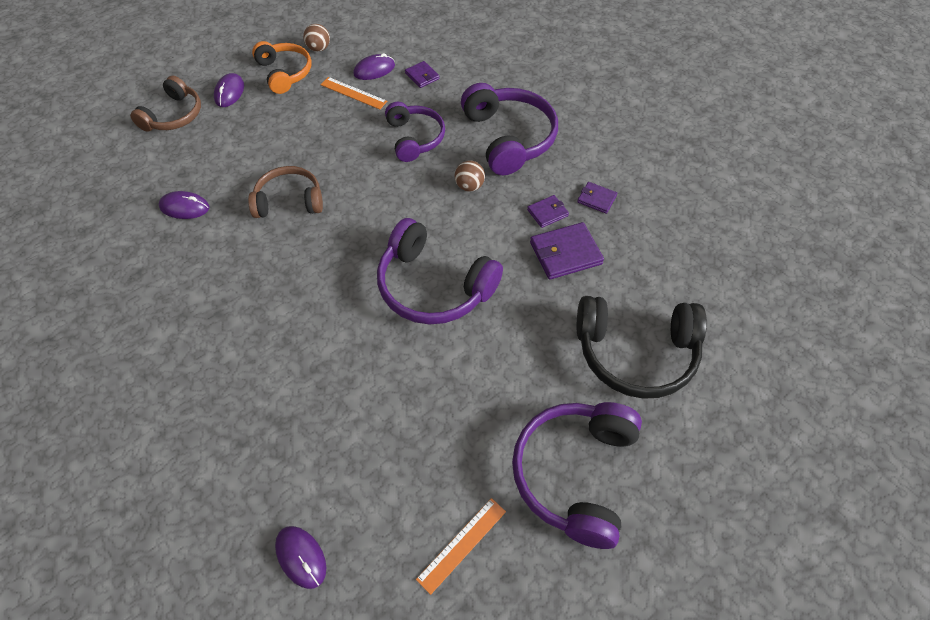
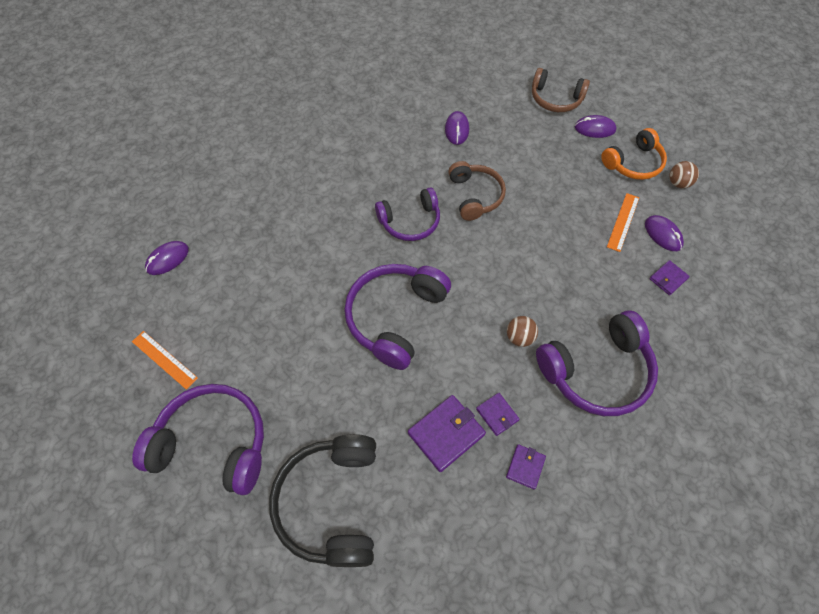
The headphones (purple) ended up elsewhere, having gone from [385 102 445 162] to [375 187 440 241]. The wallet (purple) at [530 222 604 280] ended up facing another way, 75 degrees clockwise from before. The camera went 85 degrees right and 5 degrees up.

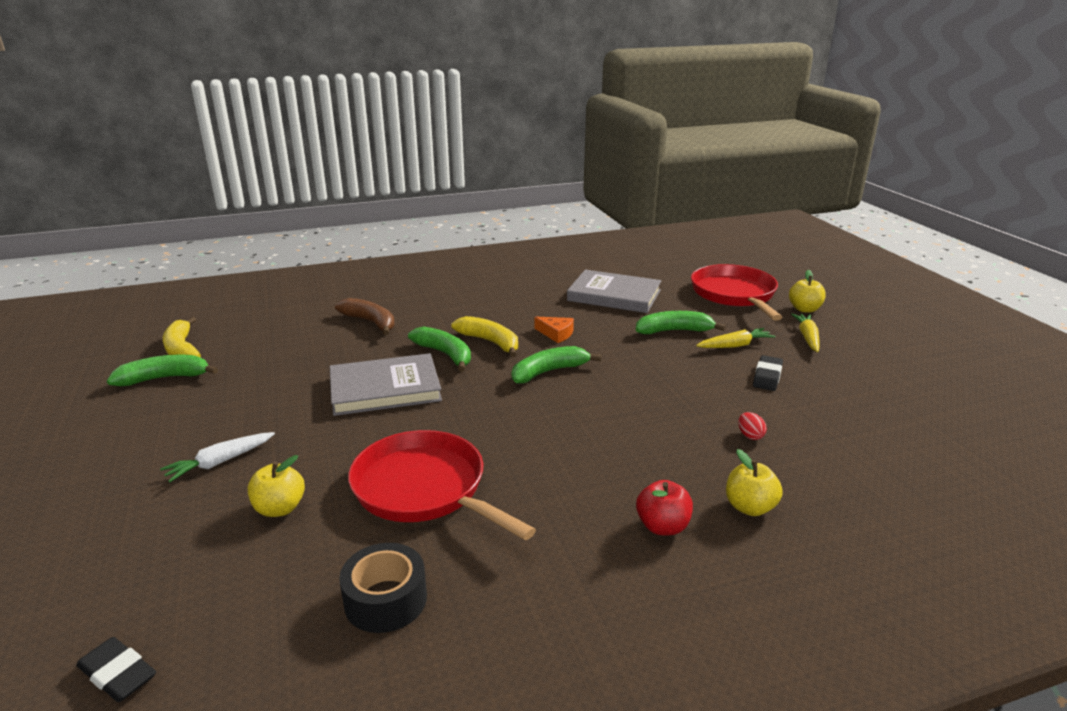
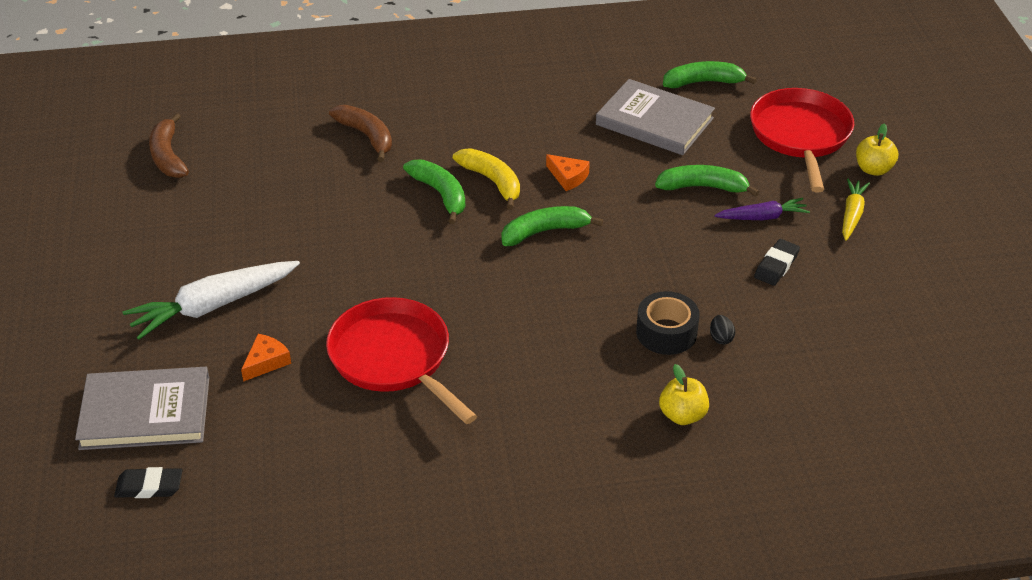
The second view lost the apple (red) at [636 480 693 535]. The banana (green) ended up elsewhere, having gone from [107 355 218 386] to [663 61 757 88]. The book (grey) ended up elsewhere, having gone from [330 353 442 416] to [75 367 209 450]. The tape (black) ended up elsewhere, having gone from [339 543 427 633] to [636 291 700 355]. Where the apple (yellow) stood at [248 455 305 517], the cheese (orange) came to stand at [241 334 291 382]. What was the banana (yellow) at [163 317 201 358] turned into the banana (brown) at [149 113 189 178]. What was the carrot (yellow) at [696 328 775 348] turned into the carrot (purple) at [714 198 810 220]. What was the egg (red) at [739 412 767 440] turned into the egg (black) at [710 315 735 345]. The eraser (black) at [76 637 156 702] ended up facing another way, 45 degrees counterclockwise from before. The size of the carrot (white) at [160 432 275 482] changed by a factor of 1.77. The camera went 10 degrees right and 15 degrees up.

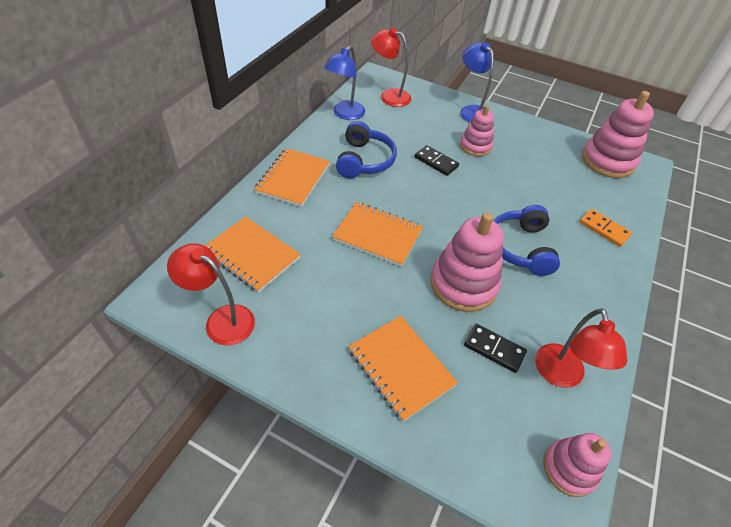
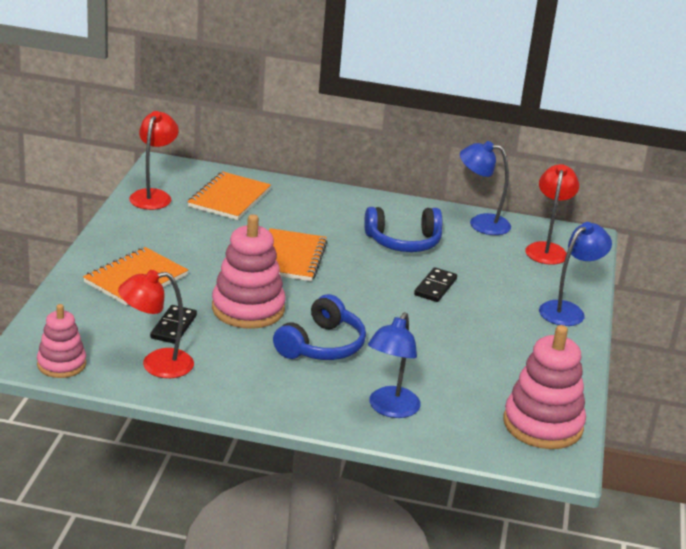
The second view lost the notebook (orange) at [254 148 330 207]. The second view lost the stacking toy (pink) at [460 105 494 156]. Where the domino (orange) stood at [579 209 632 247], the lamp (blue) came to stand at [368 312 421 418]. The headphones (blue) at [493 205 560 276] ended up facing another way, 135 degrees clockwise from before. The camera went 75 degrees right and 20 degrees down.

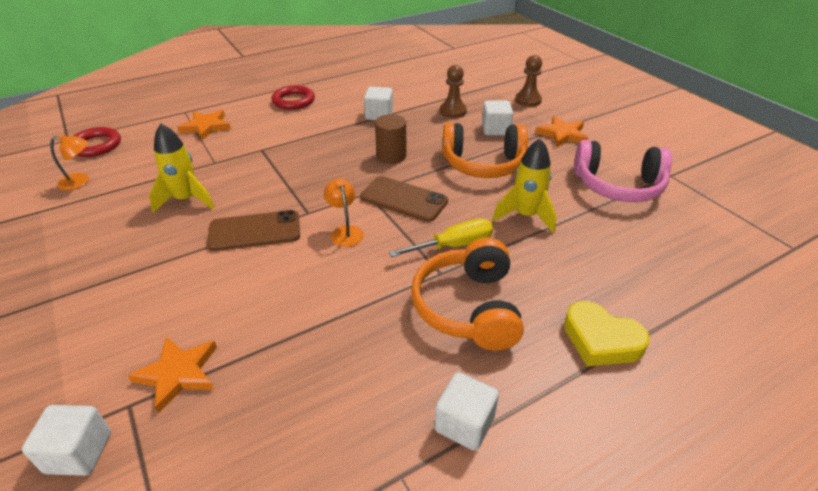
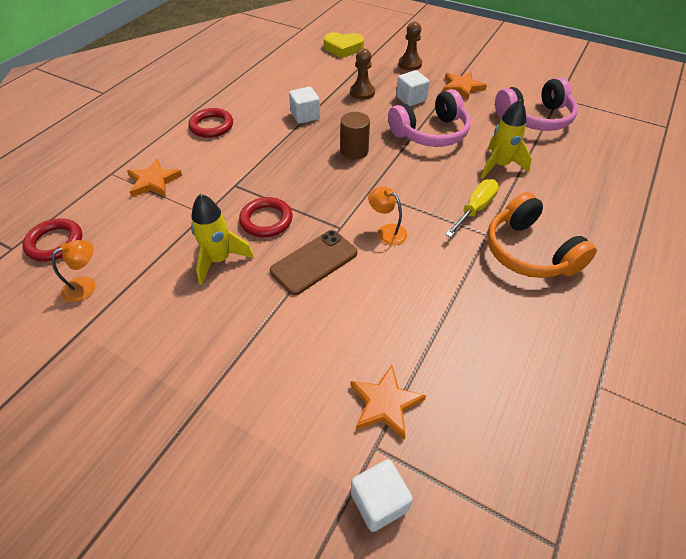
The second view lost the phone (brown) at [360 176 448 222]. The second view lost the cube (white) at [434 372 499 451]. The second view gained the ring (red) at [239 197 293 237]. The heart (yellow) ended up elsewhere, having gone from [564 301 650 366] to [324 32 364 58]. What was the headphones (orange) at [442 123 528 178] turned into the headphones (pink) at [388 89 471 147]. The camera went 30 degrees left and 10 degrees up.

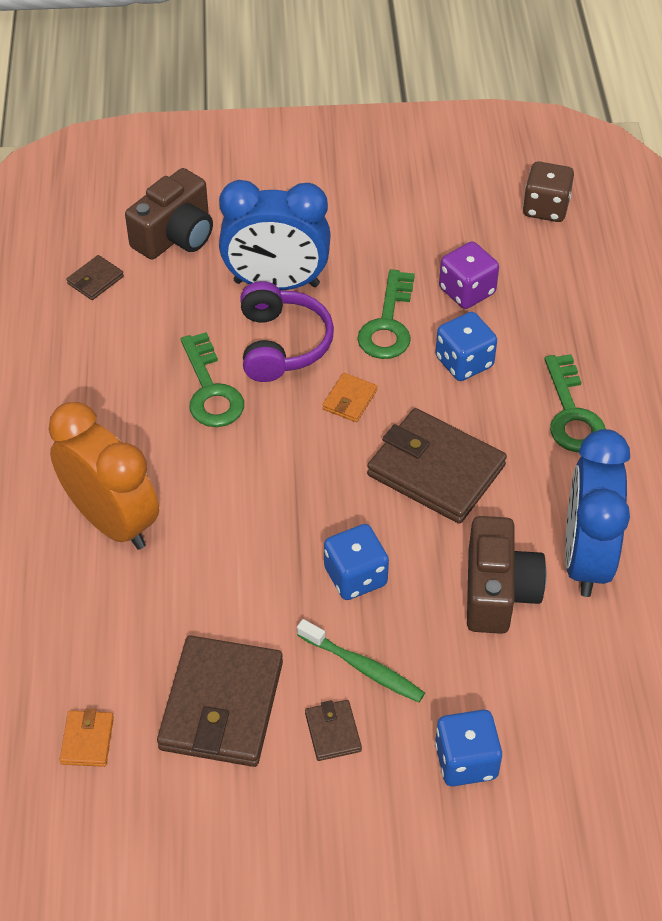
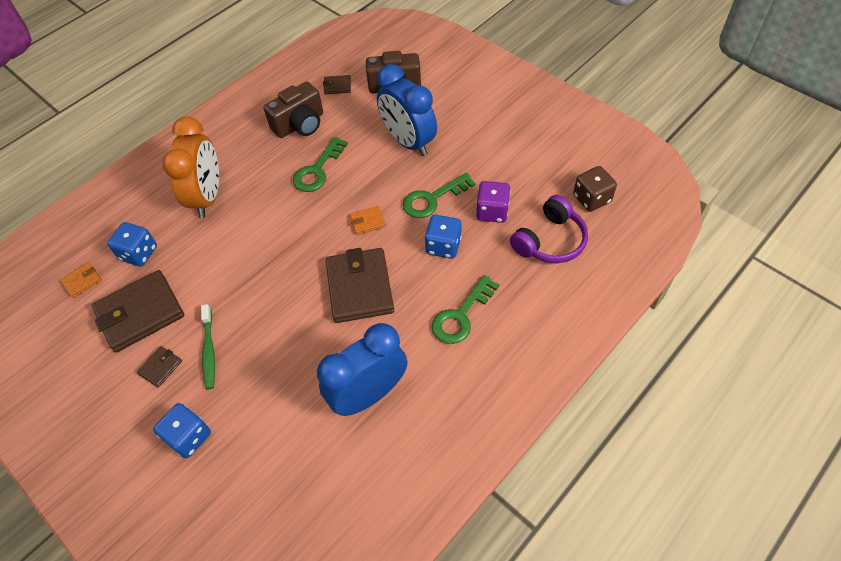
The headphones (purple) ended up elsewhere, having gone from [240 281 334 382] to [510 195 588 263]. The dice (blue) ended up elsewhere, having gone from [324 524 389 600] to [107 222 157 267]. The camera (brown) ended up elsewhere, having gone from [467 516 546 634] to [263 82 323 138]. The camera went 50 degrees right and 5 degrees up.

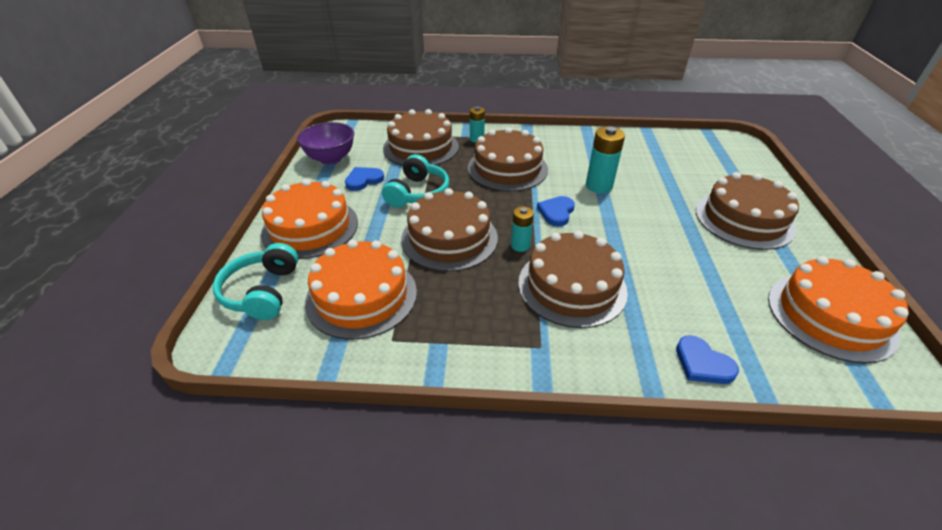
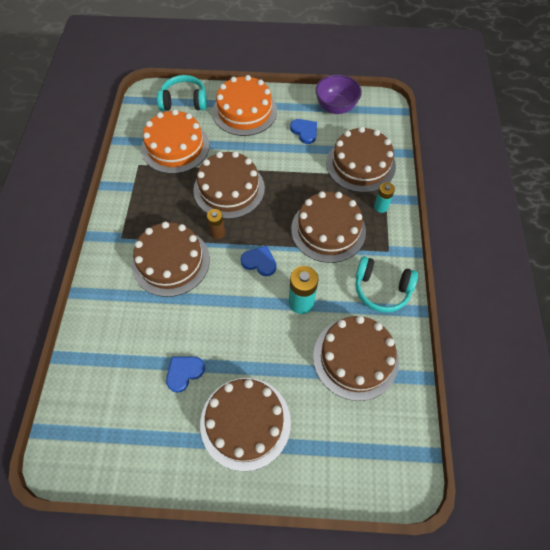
The second view lost the cake (orange) at [768 256 909 363]. The second view gained the cake (brown) at [313 316 399 401]. The headphones (turquoise) ended up elsewhere, having gone from [382 154 449 208] to [355 256 418 313]. The heart (blue) ended up elsewhere, having gone from [676 335 739 384] to [166 357 205 393]. What was the battery (turquoise) at [511 206 534 252] turned into the battery (brown) at [207 209 225 239]. The camera went 90 degrees right and 20 degrees up.

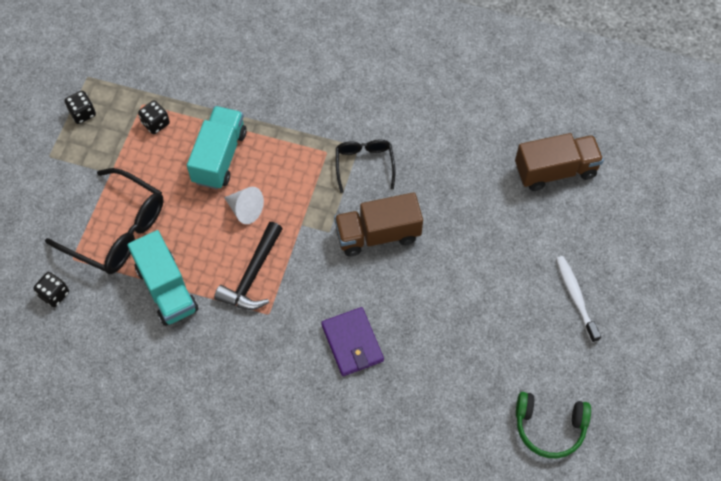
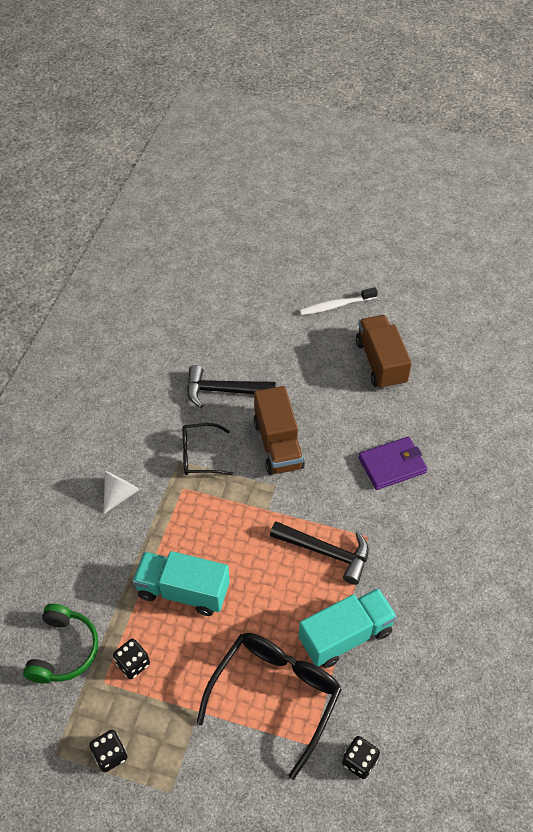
The second view gained the hammer (black) at [187 365 276 408]. The cone (white) ended up elsewhere, having gone from [224 187 264 224] to [104 471 140 514]. The truck (brown) ended up elsewhere, having gone from [515 133 604 191] to [356 315 412 389]. The headphones (green) ended up elsewhere, having gone from [516 392 591 458] to [23 604 98 684]. The camera went 90 degrees left and 10 degrees down.

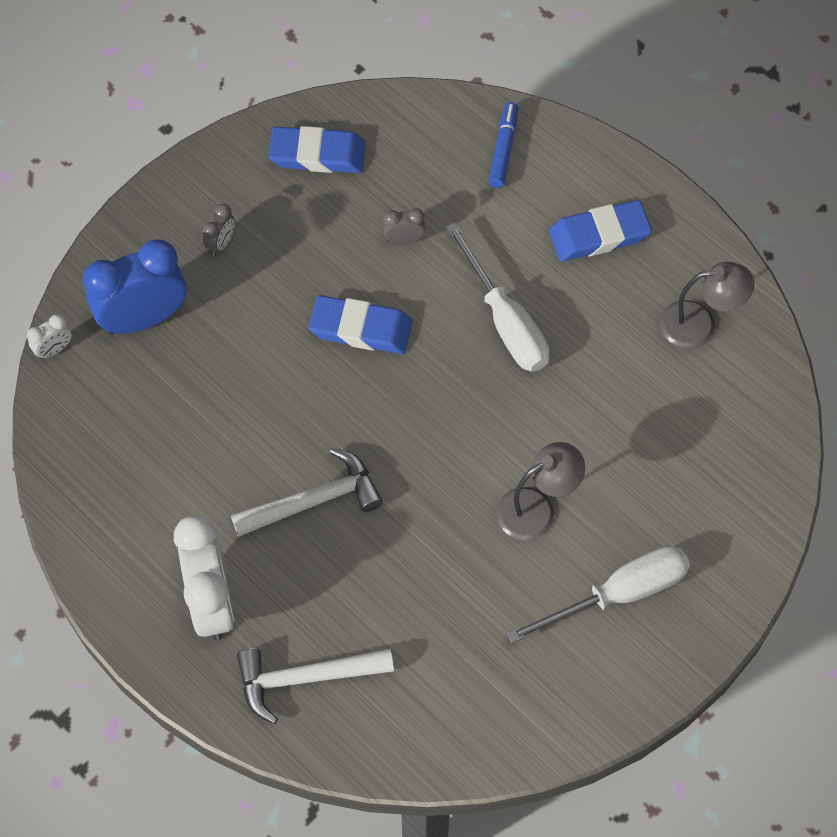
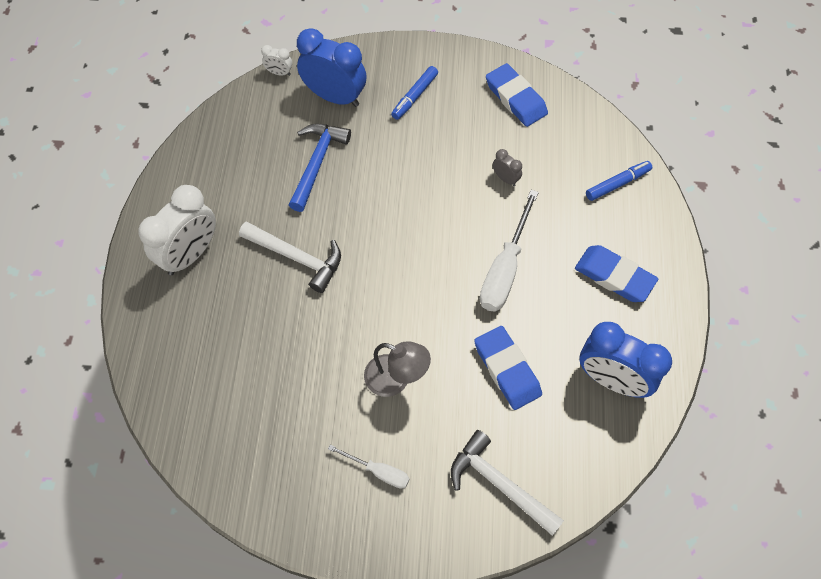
The second view gained the hammer (blue) at [289 124 351 212]. The hammer (white) ended up elsewhere, having gone from [237 648 394 724] to [451 430 564 536]. The eraser (blue) ended up elsewhere, having gone from [309 295 412 354] to [474 326 542 410]. Where the clock (grey) stood at [202 204 235 256], the marker (blue) came to stand at [391 66 438 120]. Where the lamp (grey) stood at [660 262 754 348], the clock (blue) came to stand at [579 322 672 398]. The size of the screwdriver (white) at [506 546 690 644] changed by a factor of 0.55. The camera went 50 degrees right and 0 degrees up.

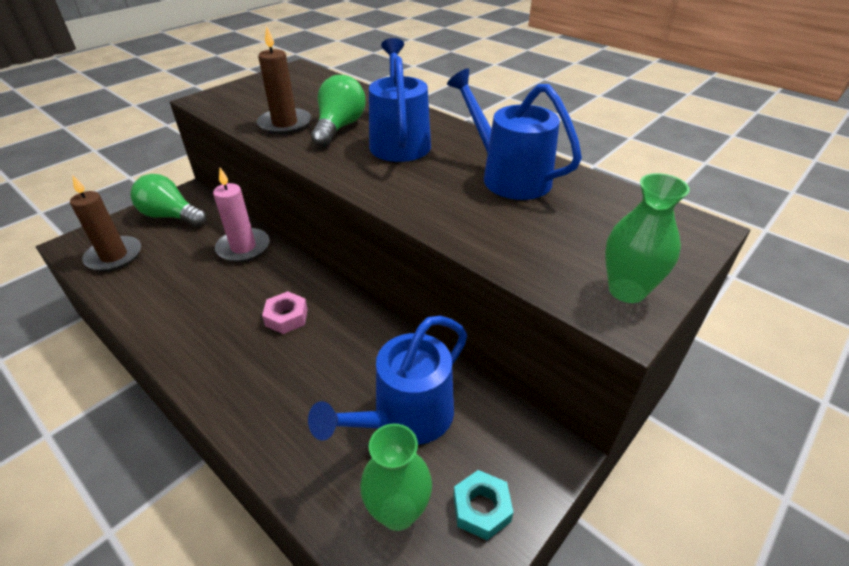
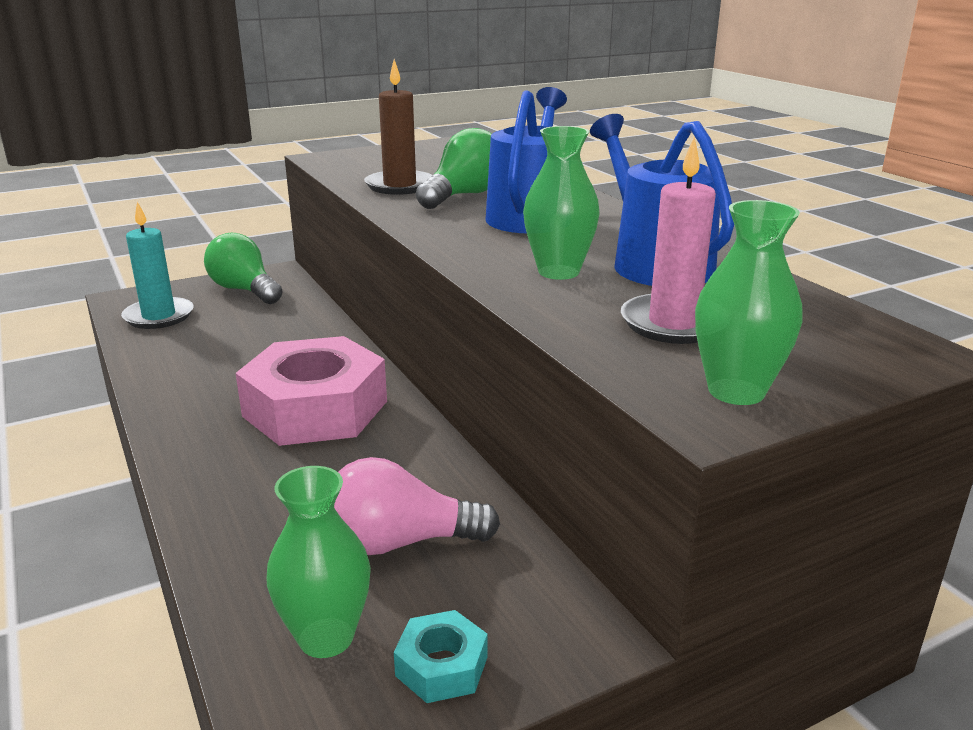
The second view gained the vase (green) at [523 126 600 280]. The candle (pink) ended up elsewhere, having gone from [213 168 269 262] to [621 137 716 344]. Where the watering can (blue) stood at [308 316 467 445], the light bulb (pink) came to stand at [334 457 500 555]. What was the candle (brown) at [70 175 141 271] turned into the candle (turquoise) at [121 202 194 329]. The size of the nut (pink) at [262 291 308 334] changed by a factor of 2.32. The camera went 20 degrees right and 15 degrees down.

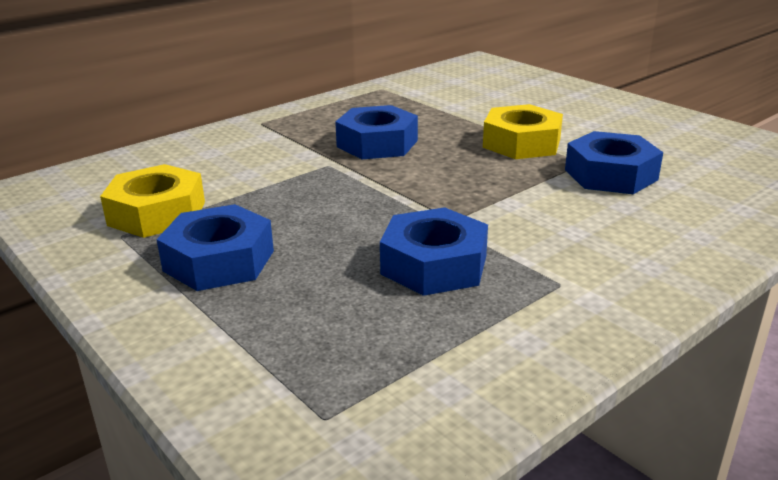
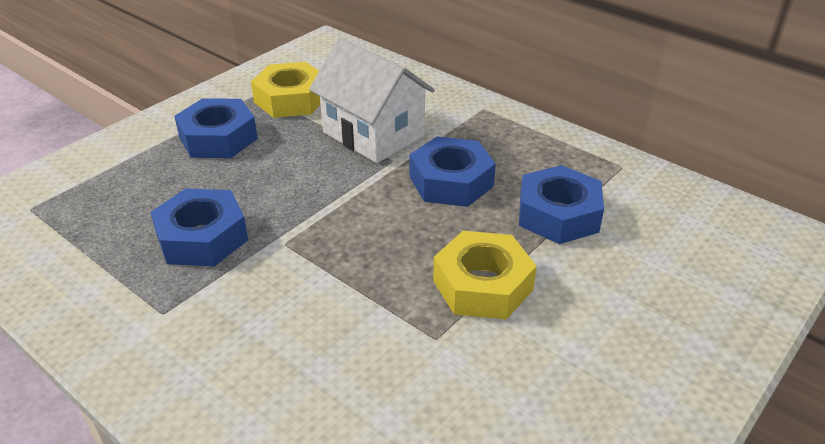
The second view gained the house (white) at [309 38 435 163]. The nut (blue) ended up elsewhere, having gone from [565 131 663 194] to [519 165 604 244]. The camera went 80 degrees right and 10 degrees up.

